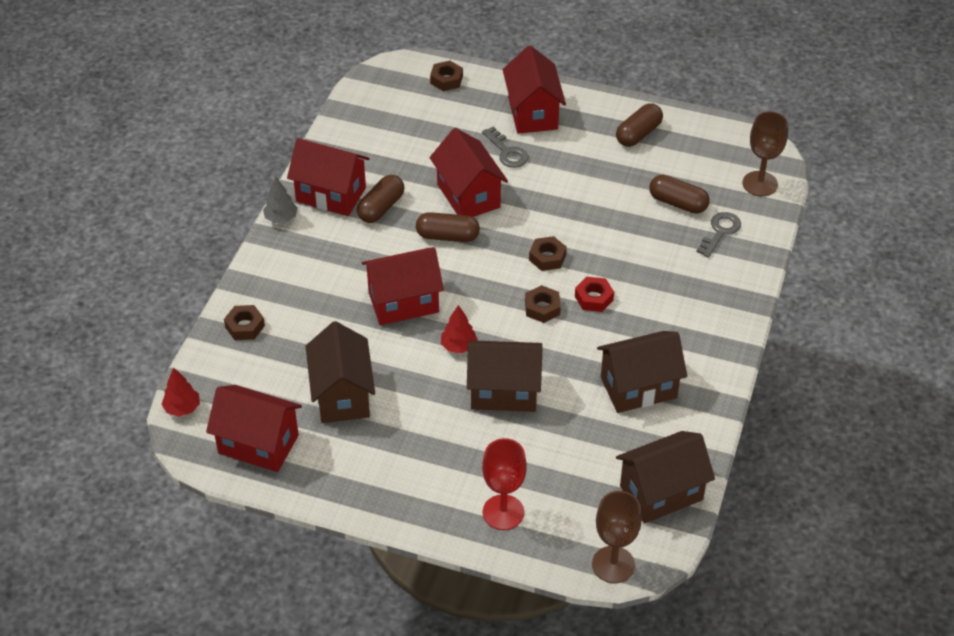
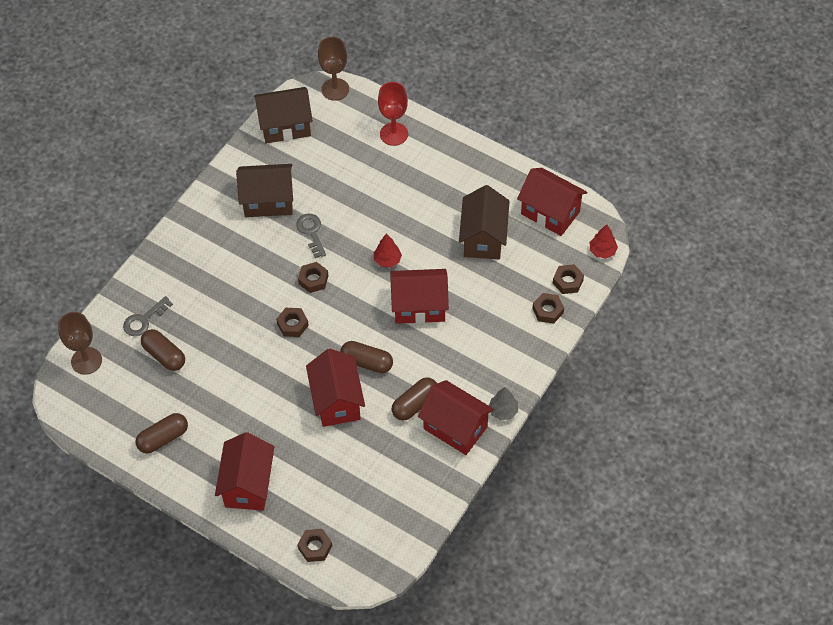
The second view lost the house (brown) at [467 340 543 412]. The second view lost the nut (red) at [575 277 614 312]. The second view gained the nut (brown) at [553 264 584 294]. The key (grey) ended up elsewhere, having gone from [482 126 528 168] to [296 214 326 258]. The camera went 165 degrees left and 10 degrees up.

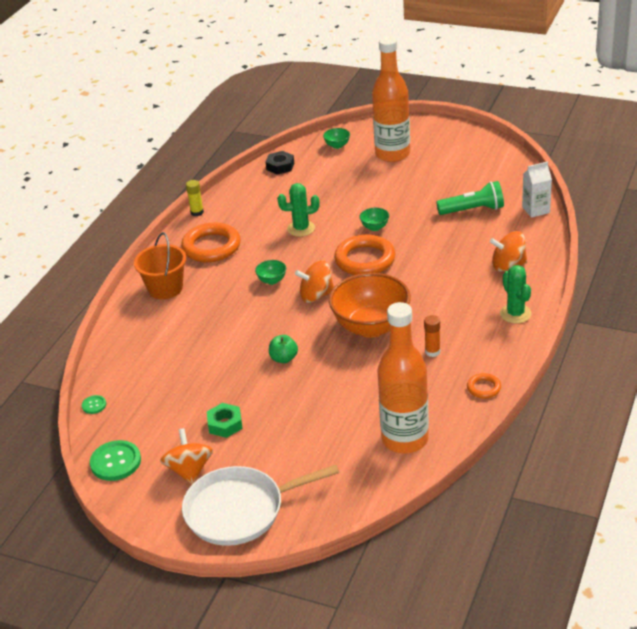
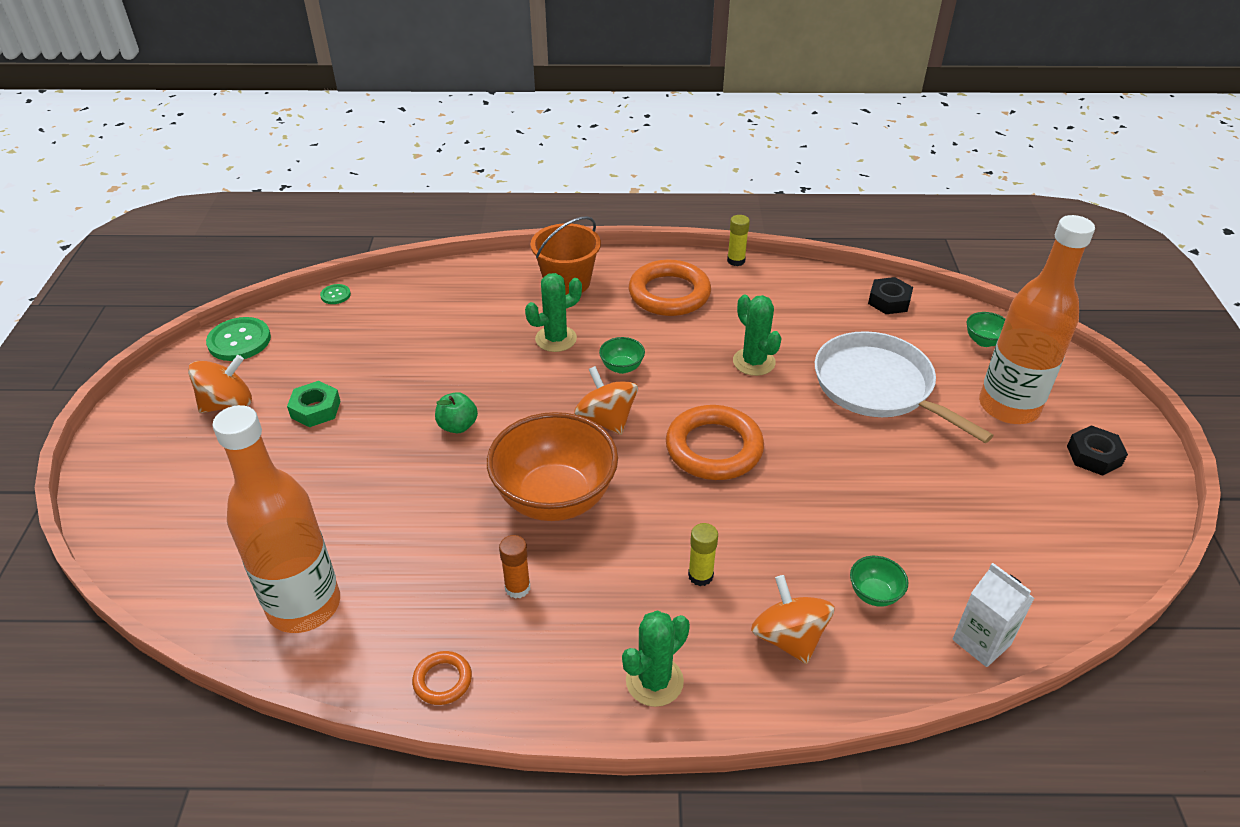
The second view lost the flashlight (green) at [436 181 504 215]. The second view gained the cactus (green) at [525 273 582 352]. The second view gained the glue stick (yellow) at [688 523 718 586]. The second view gained the nut (black) at [1067 425 1128 476]. The pan (white) ended up elsewhere, having gone from [182 465 339 546] to [815 331 994 443]. The bowl (green) ended up elsewhere, having gone from [359 208 389 231] to [850 556 908 607]. The camera went 65 degrees right and 5 degrees up.

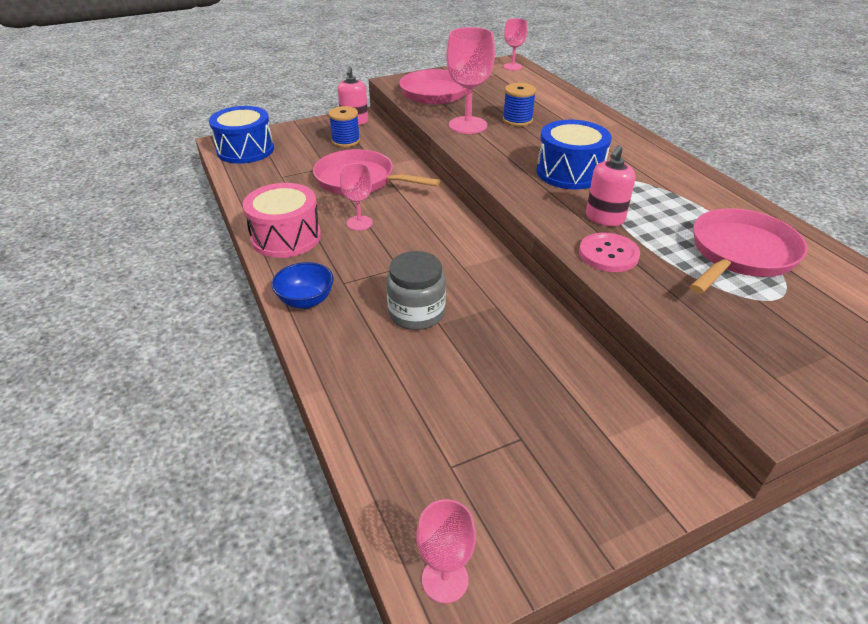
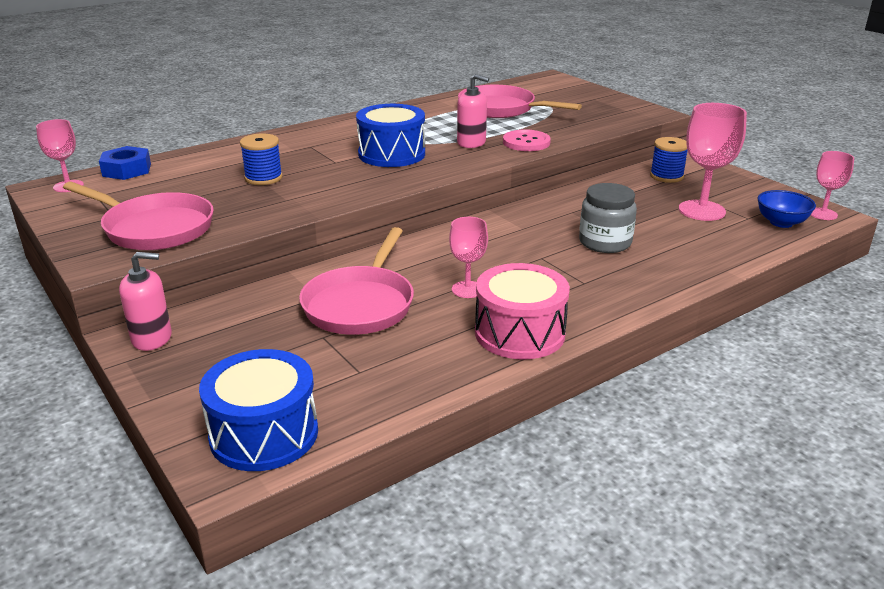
The second view gained the nut (blue) at [99 146 151 180]. The bowl (blue) ended up elsewhere, having gone from [272 262 334 309] to [757 190 816 228]. The spool (blue) ended up elsewhere, having gone from [329 106 360 148] to [650 137 687 183]. The goblet (pink) ended up elsewhere, having gone from [446 27 495 134] to [679 103 747 221]. The camera went 100 degrees left and 10 degrees down.

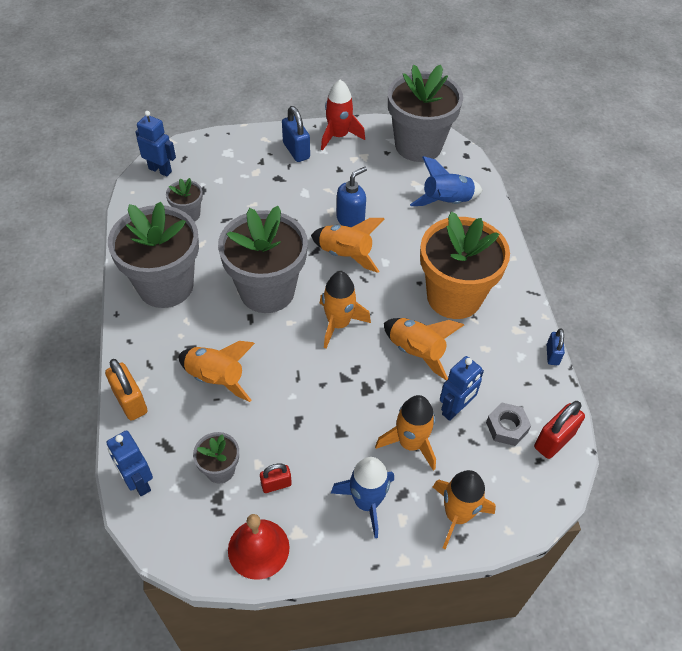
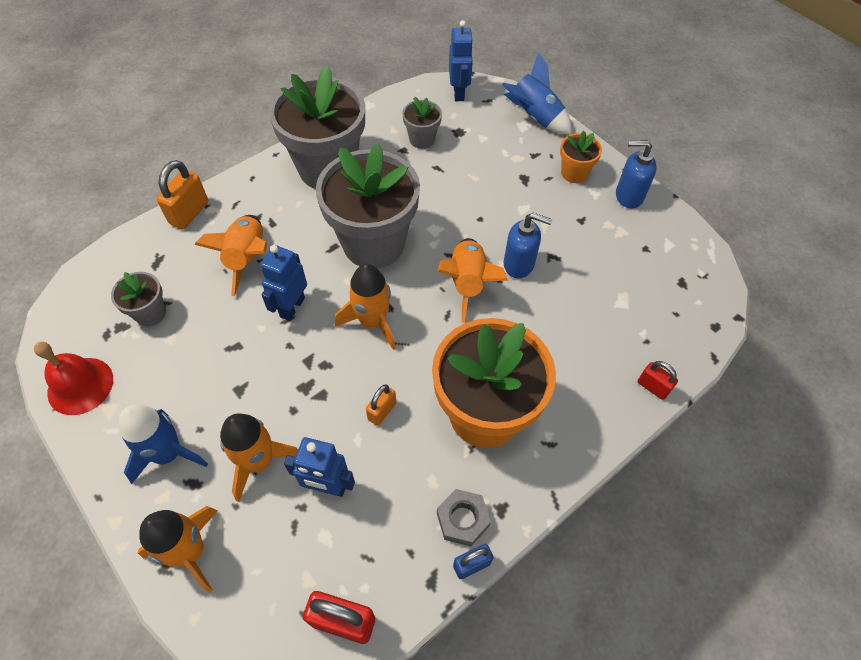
The second view lost the flower pot (grey) at [388 65 463 162]. The robot (blue) ended up elsewhere, having gone from [106 430 153 496] to [260 245 307 321]. The padlock (red) ended up elsewhere, having gone from [260 463 292 493] to [638 361 678 400]. The rocket (blue) ended up elsewhere, having gone from [410 156 483 206] to [502 52 572 134]. The nut (grey) ended up elsewhere, having gone from [486 403 531 446] to [437 489 491 546]. Where the padlock (blue) stood at [282 106 310 162], the flower pot (orange) came to stand at [560 131 602 183]. Where the rocket (red) stood at [321 80 365 151], the soap dispenser (blue) came to stand at [616 140 657 208]. Where the rocket (orange) stood at [384 318 464 381], the padlock (orange) came to stand at [366 385 396 426]. The camera went 60 degrees right and 5 degrees up.

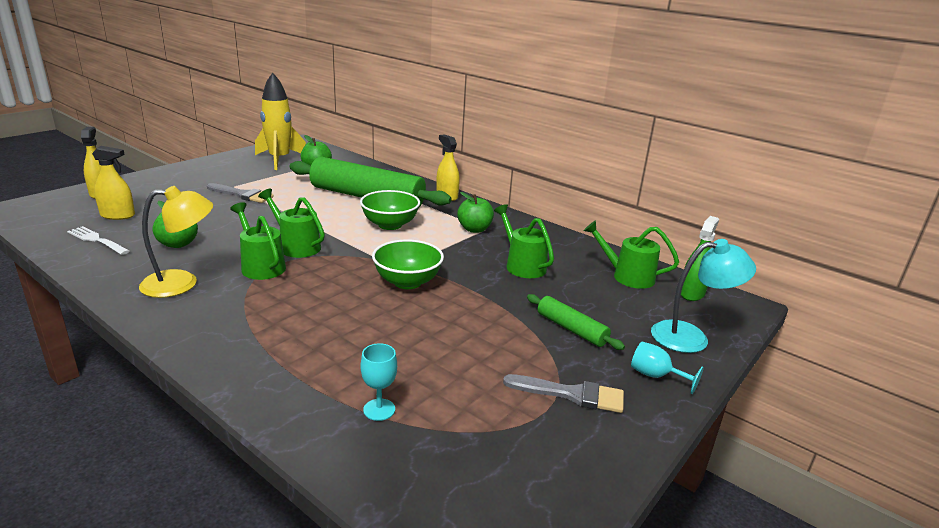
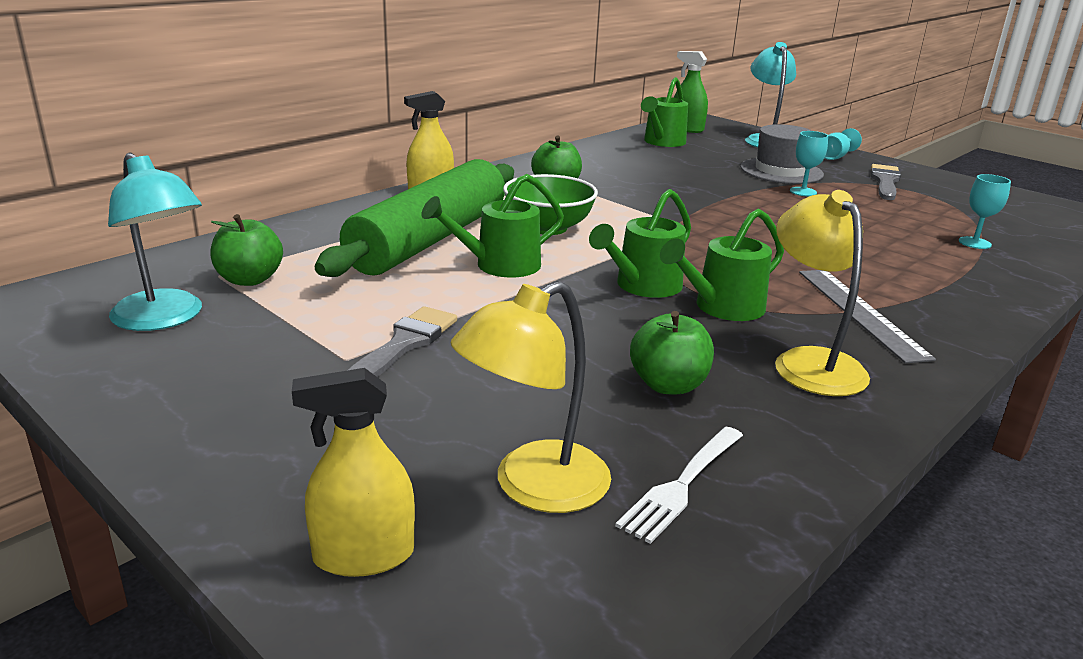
The second view lost the bowl (green) at [372 239 444 289]. The second view gained the goblet (turquoise) at [790 131 828 196]. The second view gained the ruler (grey) at [799 270 936 363]. The watering can (green) ended up elsewhere, having gone from [494 204 554 278] to [421 174 564 278]. Where the spray bottle (yellow) stood at [92 146 135 220], the lamp (yellow) came to stand at [450 281 611 513]. Where the rocket (yellow) stood at [255 73 306 170], the lamp (turquoise) came to stand at [108 153 202 331]. Where the rolling pin (green) stood at [527 294 625 350], the hat (grey) came to stand at [740 124 824 184]. The camera went 85 degrees left and 0 degrees up.

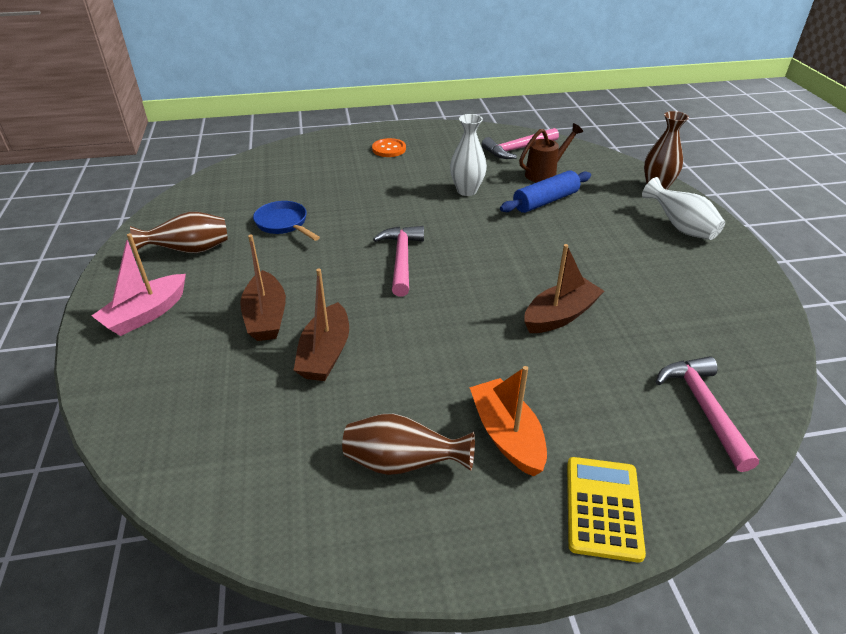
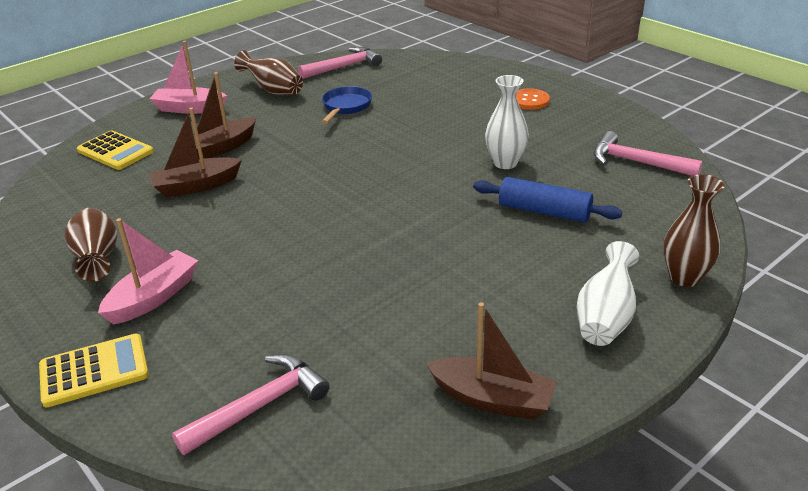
The second view lost the watering can (brown) at [519 123 583 183]. The second view gained the calculator (yellow) at [77 130 154 170]. The hammer (pink) ended up elsewhere, having gone from [373 226 424 296] to [298 47 382 79]. The boat (brown) ended up elsewhere, having gone from [524 244 604 333] to [426 302 557 420]. What was the boat (orange) at [469 366 547 477] turned into the boat (pink) at [98 218 198 325]. The camera went 60 degrees right and 5 degrees down.

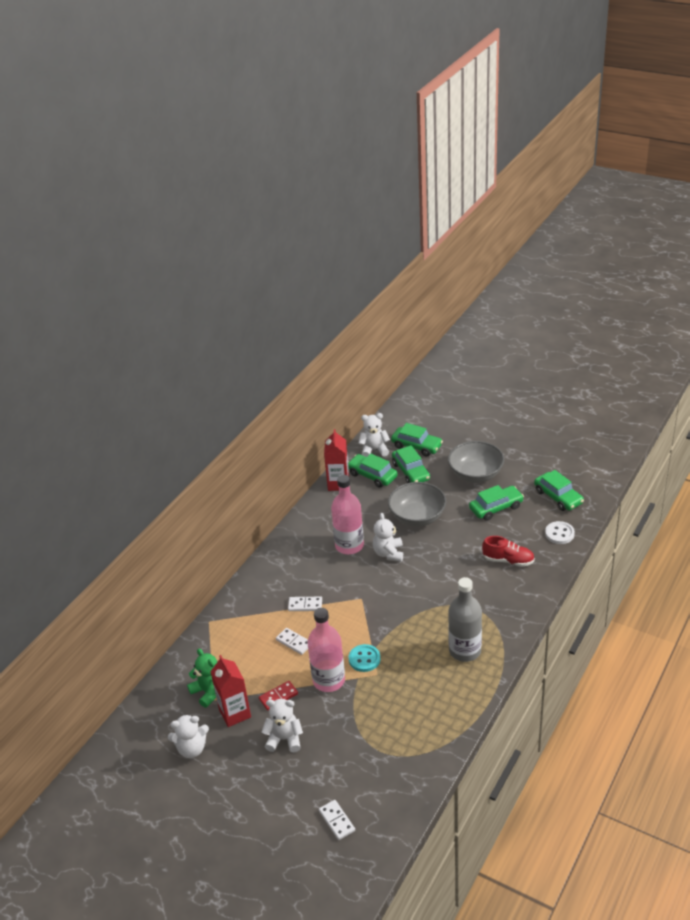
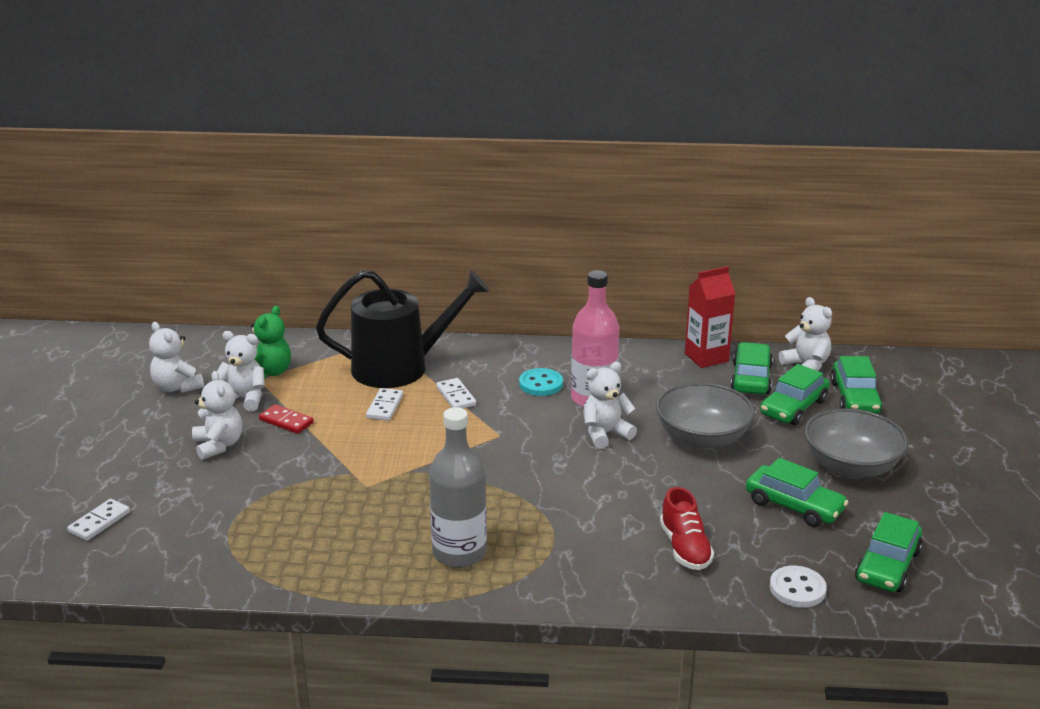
The second view lost the bottle (pink) at [307 608 345 692]. The second view gained the watering can (black) at [316 270 489 388]. The button (turquoise) ended up elsewhere, having gone from [348 644 381 672] to [519 368 563 396]. Where the carton (red) stood at [210 655 251 727], the teddy bear (white) came to stand at [217 331 265 412]. The camera went 60 degrees right and 10 degrees down.

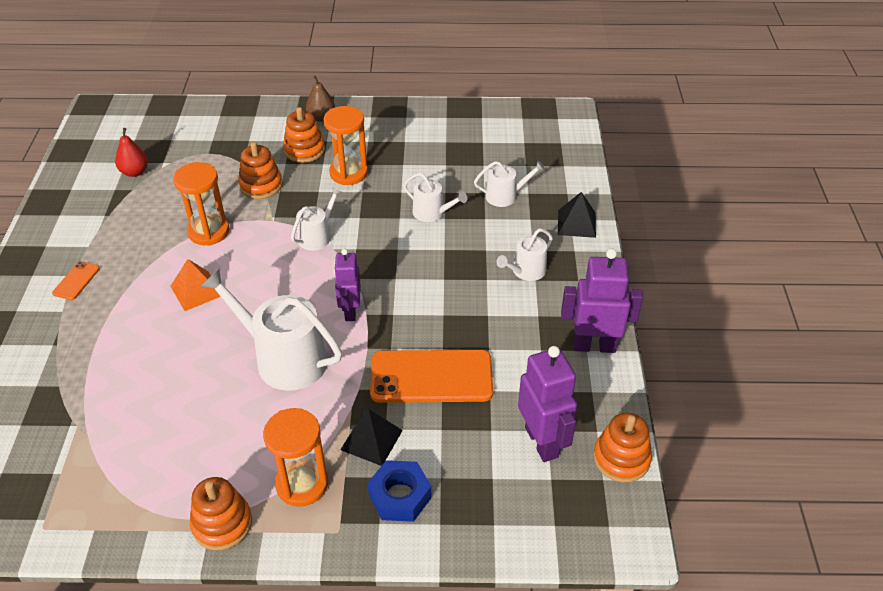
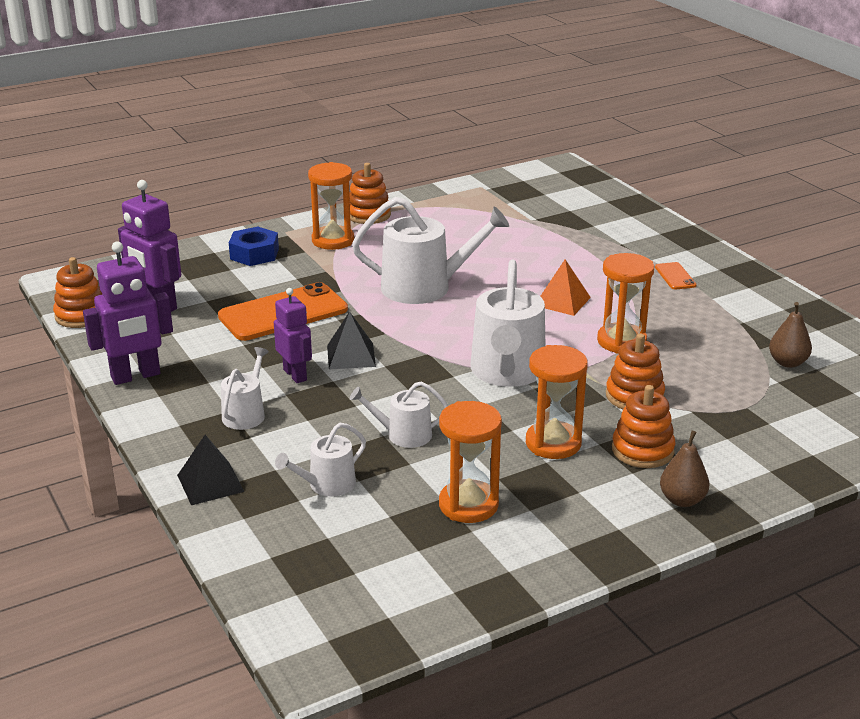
The second view gained the hourglass (orange) at [439 401 502 523]. The robot (purple) ended up elsewhere, having gone from [334 249 361 321] to [274 288 312 383]. The pyramid (black) ended up elsewhere, having gone from [340 409 403 466] to [327 311 376 369]. What was the pear (red) at [115 128 148 177] turned into the pear (brown) at [769 302 812 368]. The size of the watering can (white) at [291 187 342 251] changed by a factor of 1.88. The camera went 150 degrees right and 15 degrees down.

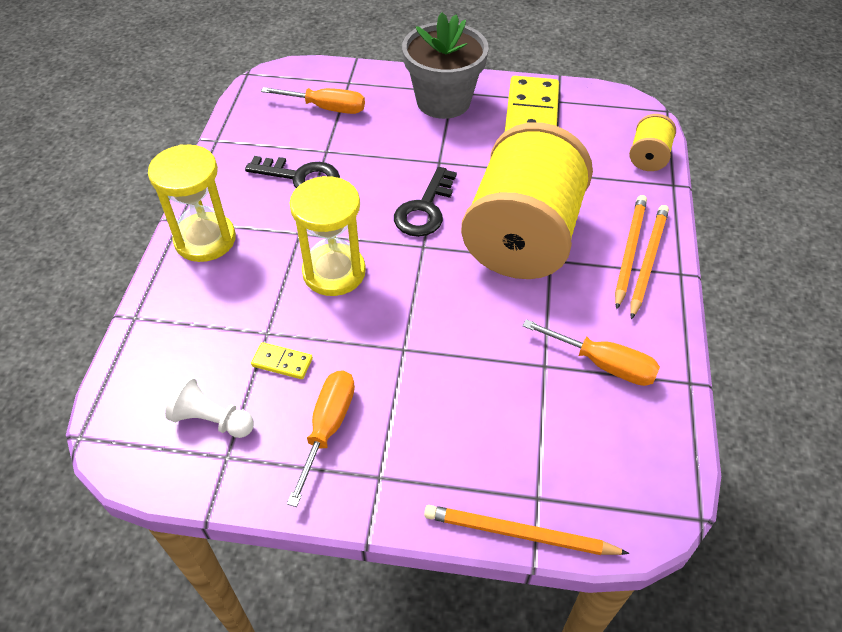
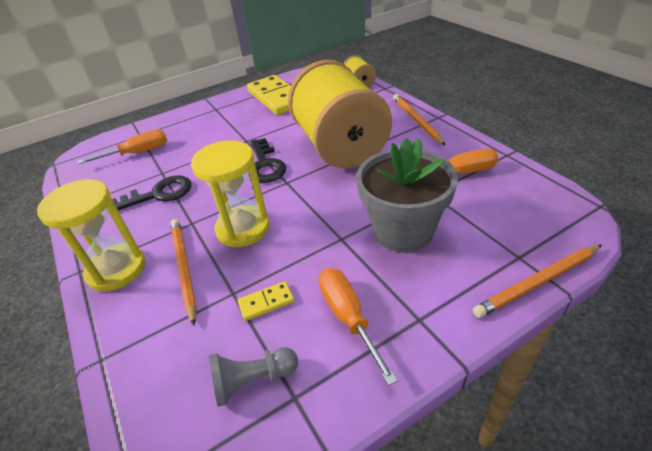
The flower pot (grey) ended up elsewhere, having gone from [402 13 489 119] to [356 138 458 253]. The pencil (orange) ended up elsewhere, having gone from [615 195 647 310] to [170 219 197 325]. What was the pawn (white) at [165 376 254 438] turned into the pawn (grey) at [209 347 298 407]. The camera went 35 degrees left and 10 degrees down.

